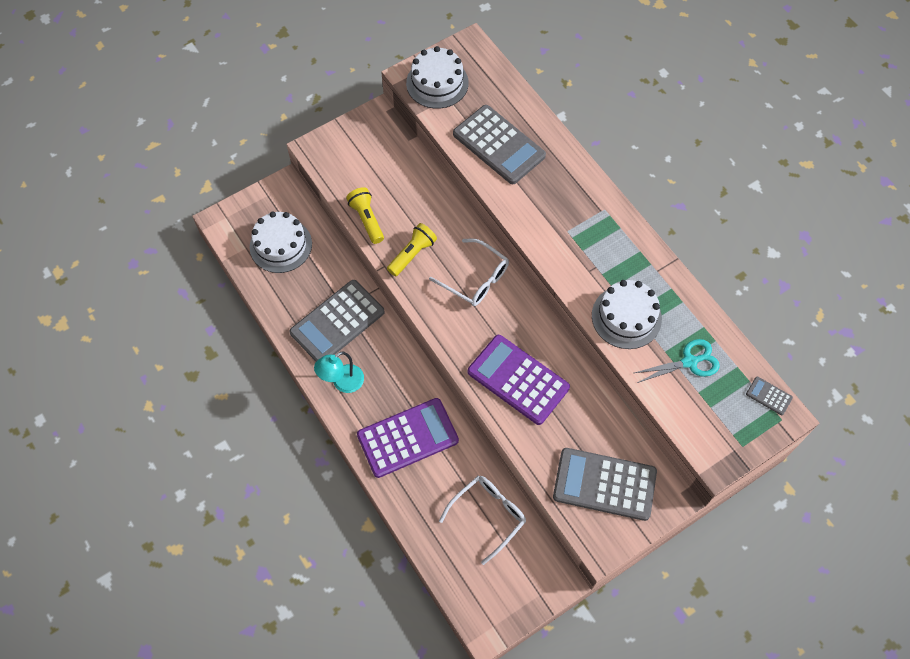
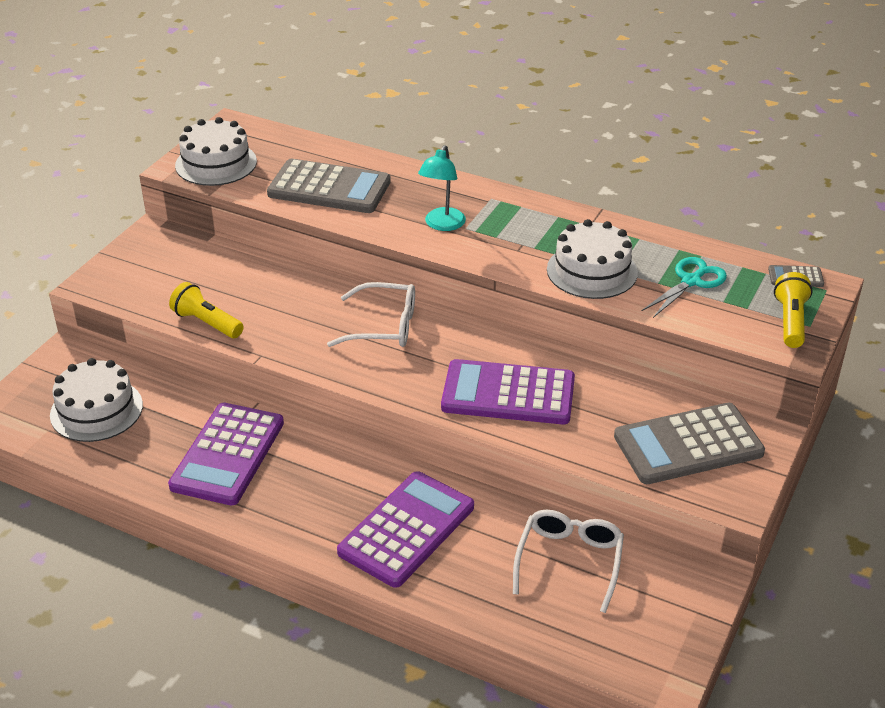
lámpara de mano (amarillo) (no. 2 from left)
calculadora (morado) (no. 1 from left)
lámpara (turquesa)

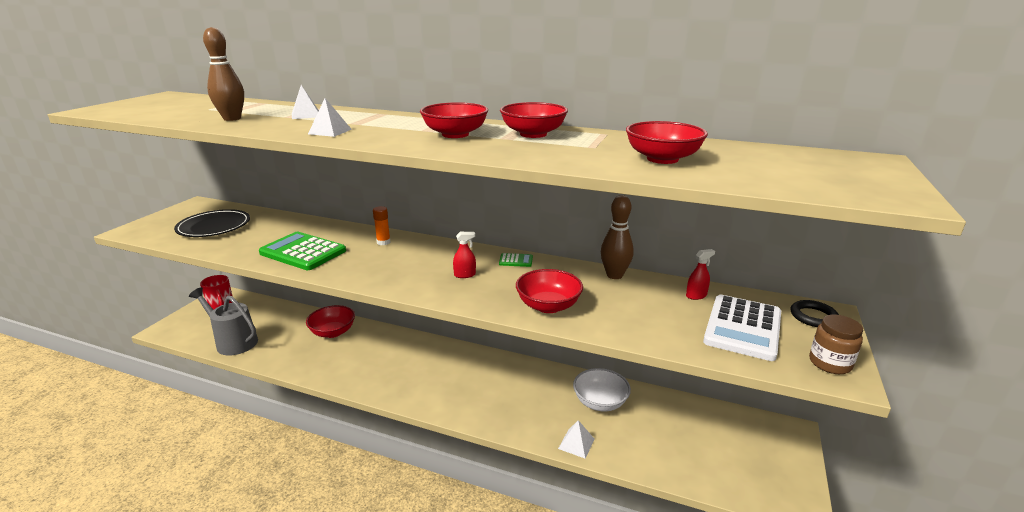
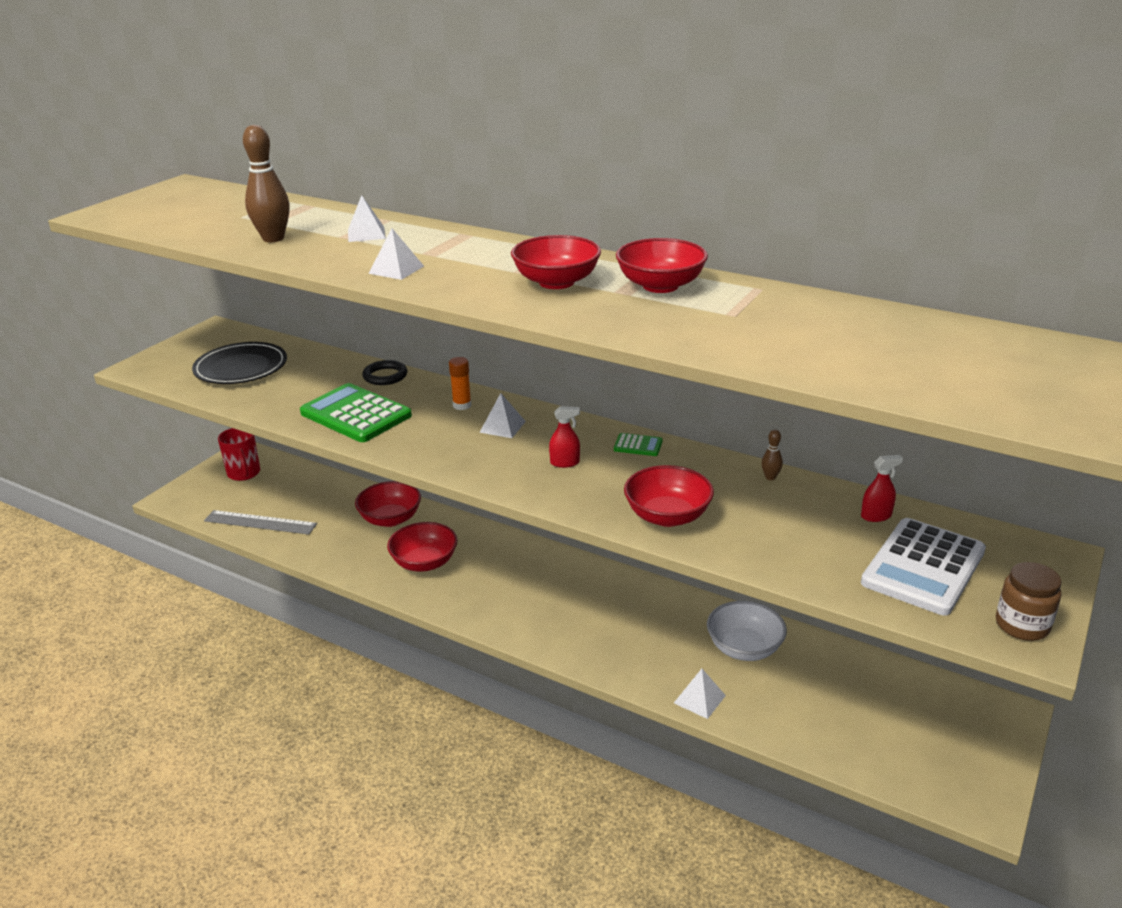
cuenco (rojo) (no. 2 from left)
bolo (marrón) (no. 2 from left)
regla (gris)
anillo (negro)
pirámide (blanco) (no. 3 from left)

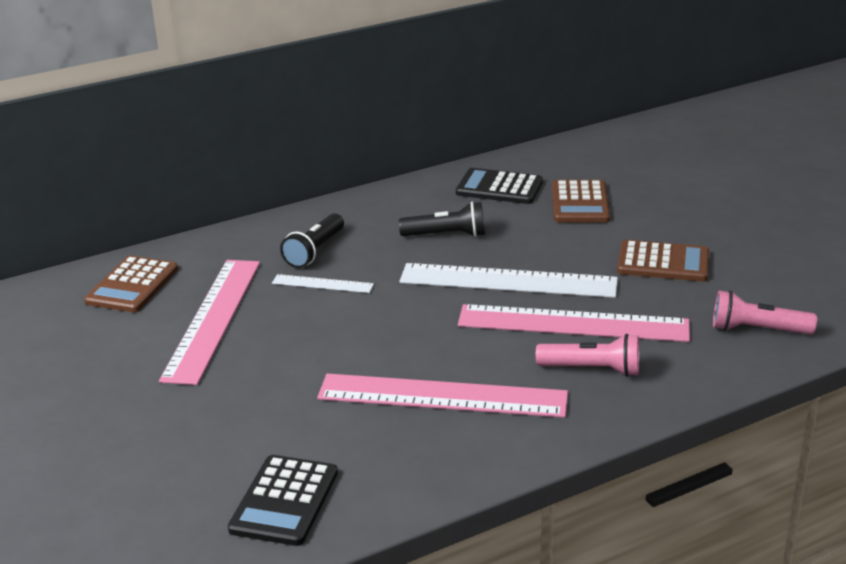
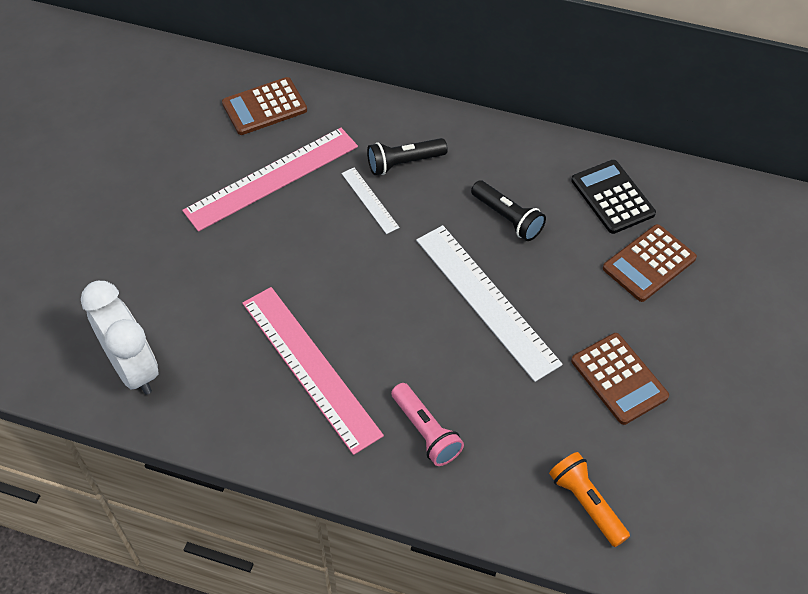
lámpara de mano (naranja)
regla (rosa) (no. 3 from left in the first image)
despertador (blanco)

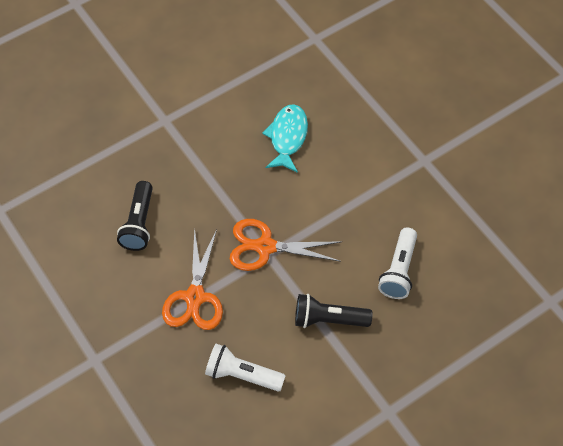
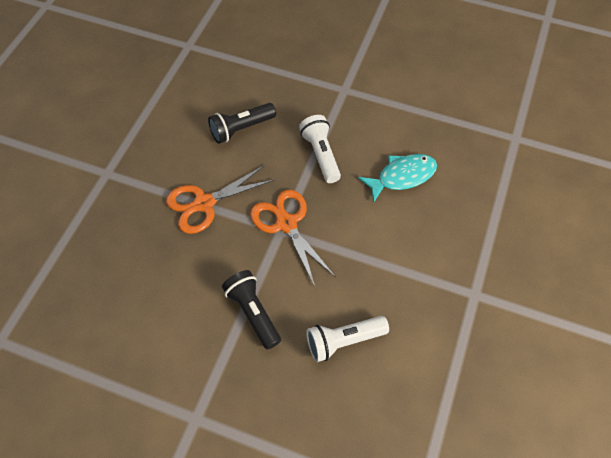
lámpara de mano (blanco) (no. 1 from left)

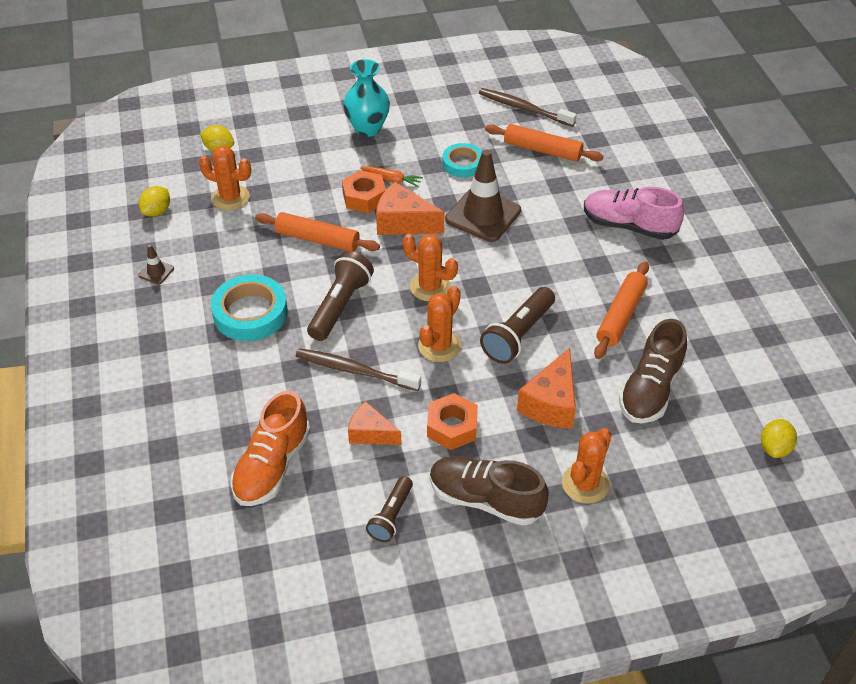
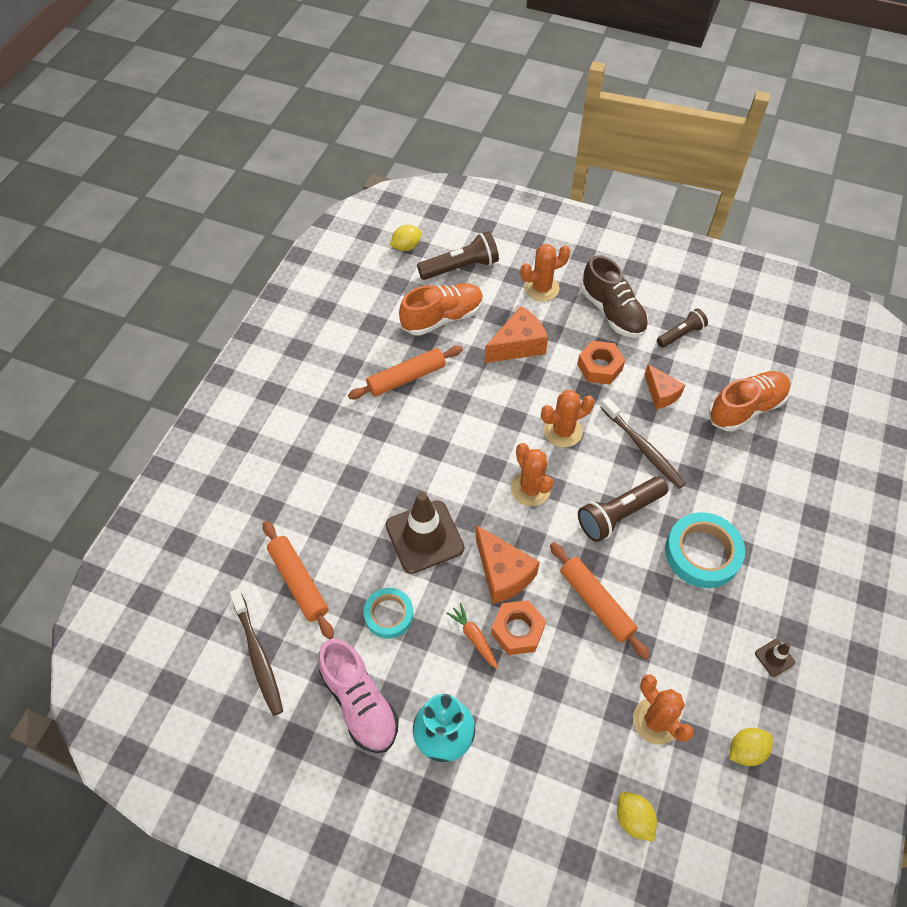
zapato (rosa)
lámpara de mano (marrón) (no. 1 from left)
zapato (naranja) (no. 1 from left)

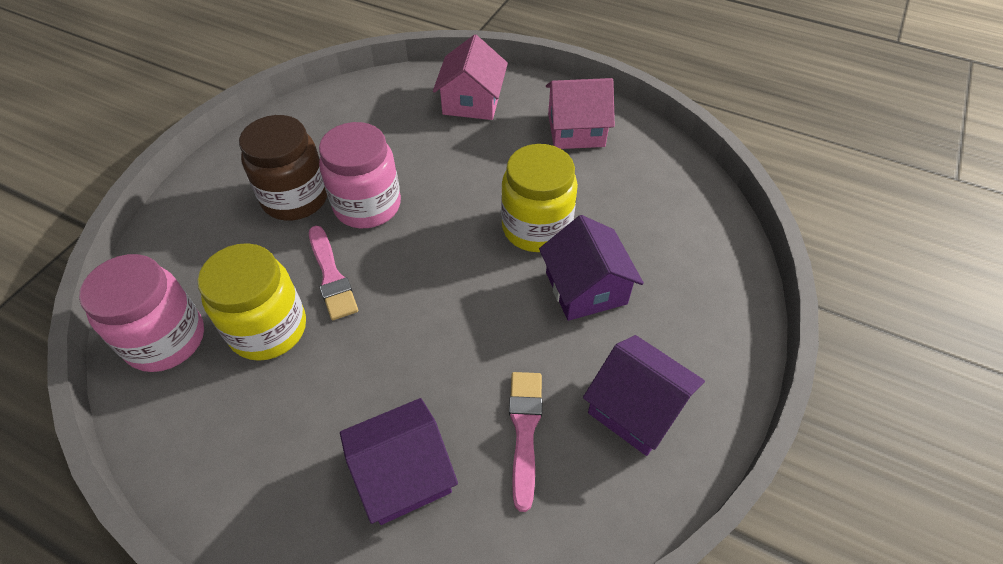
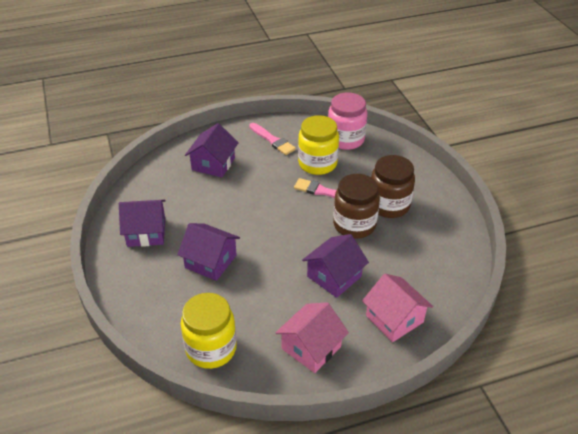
tarro (marrón) (no. 1 from left)
tarro (amarillo) (no. 1 from left)
pincel (rosa) (no. 1 from left)
casa (morado) (no. 4 from left)

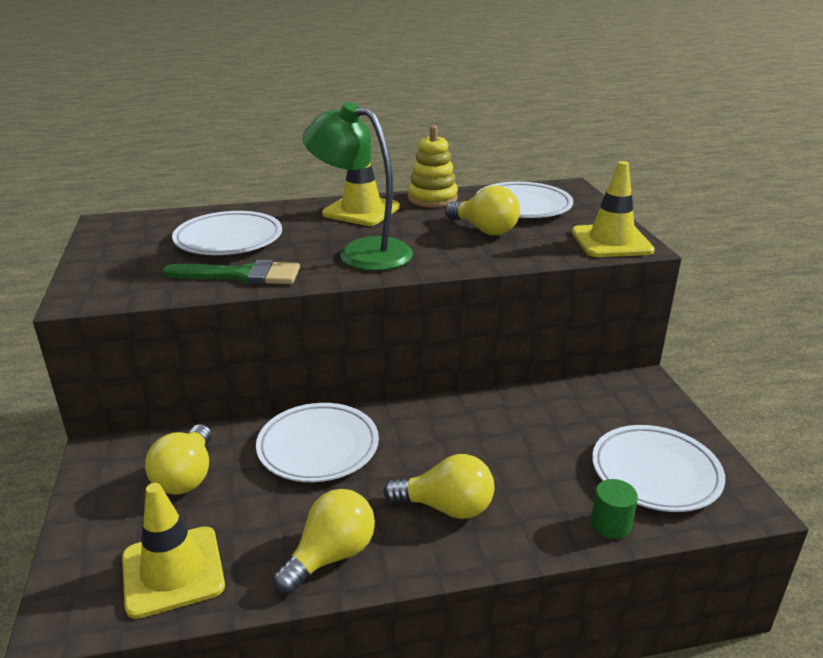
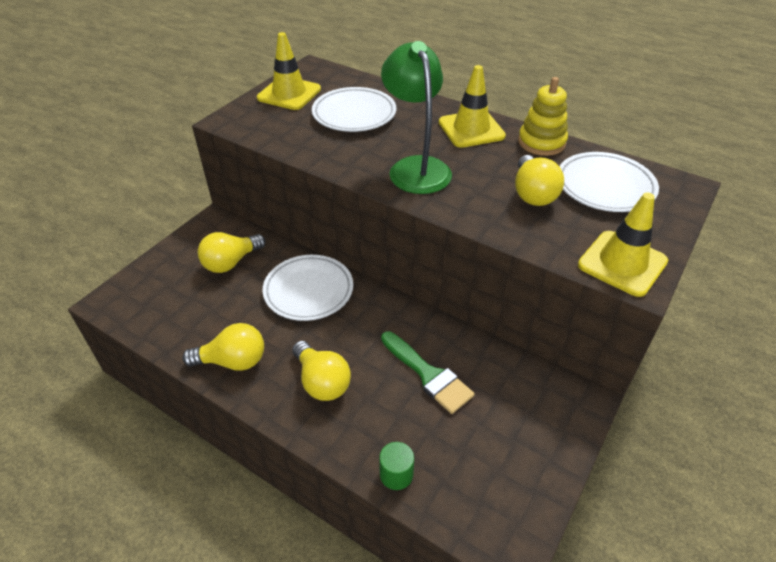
pincel (verde)
plato (blanco) (no. 4 from left in the first image)
cono de tráfico (amarillo) (no. 1 from left)

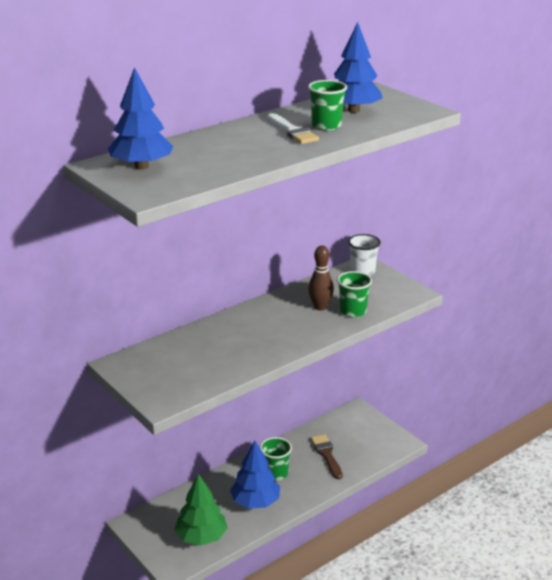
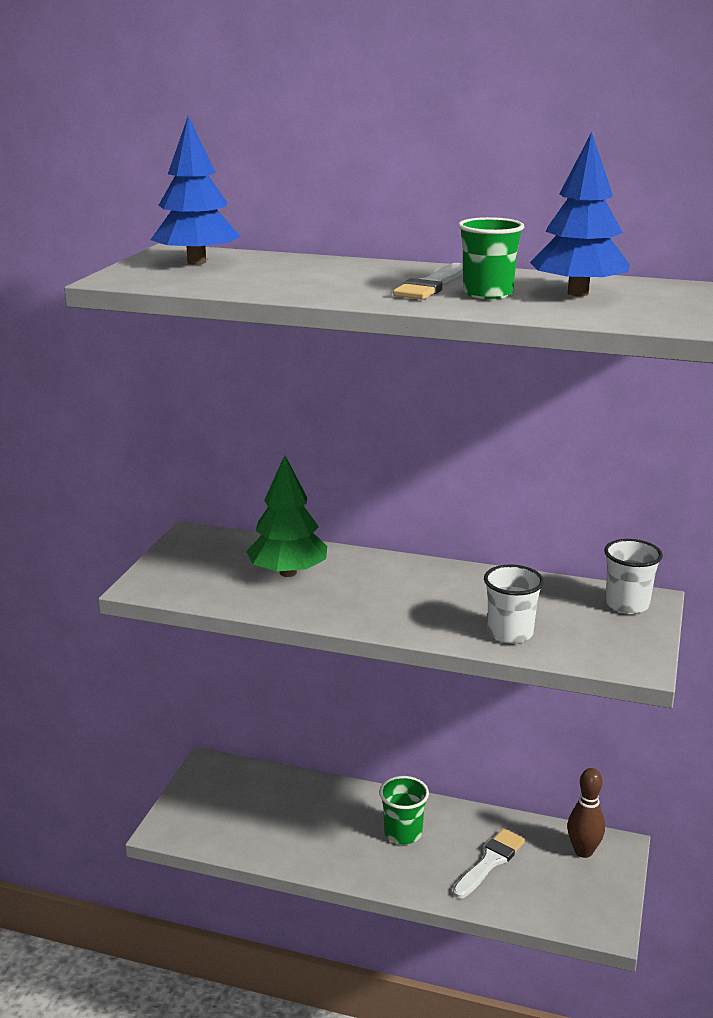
bolo (marrón)
vaso (blanco) (no. 1 from left)
pincel (blanco) (no. 2 from left)
árbol (azul) (no. 2 from left in the first image)
árbol (verde)

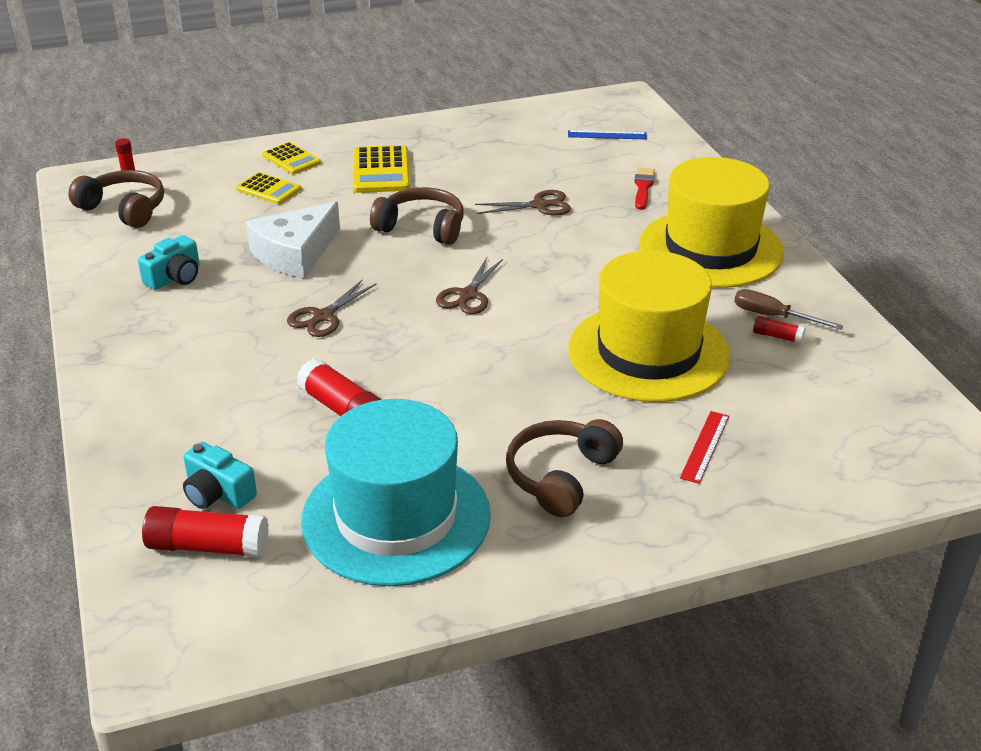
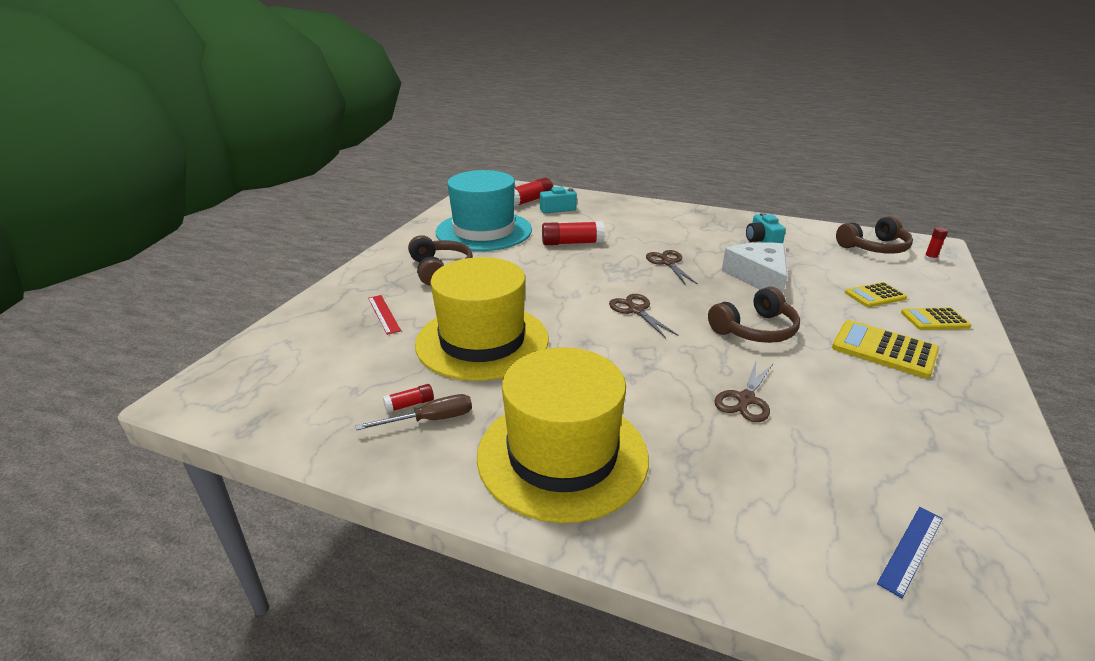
pincel (rojo)

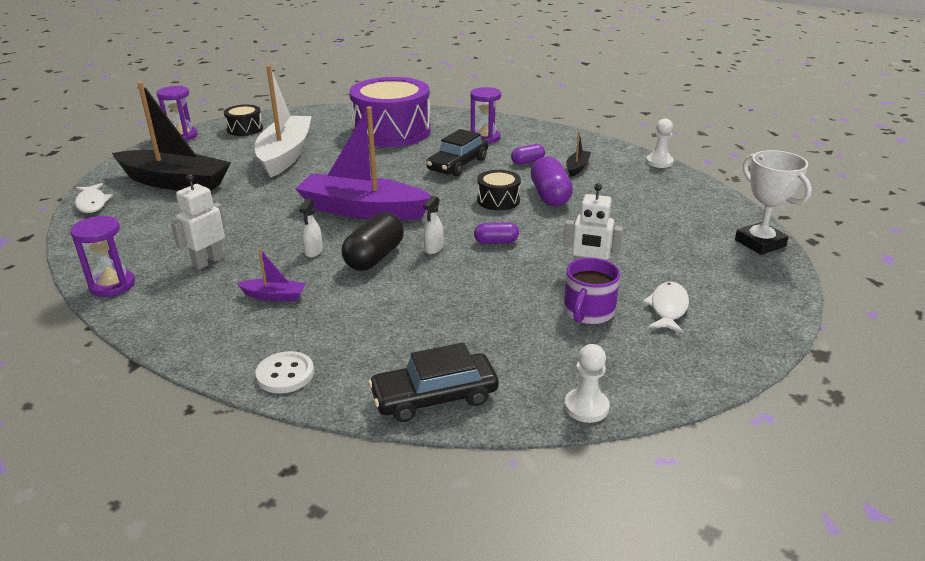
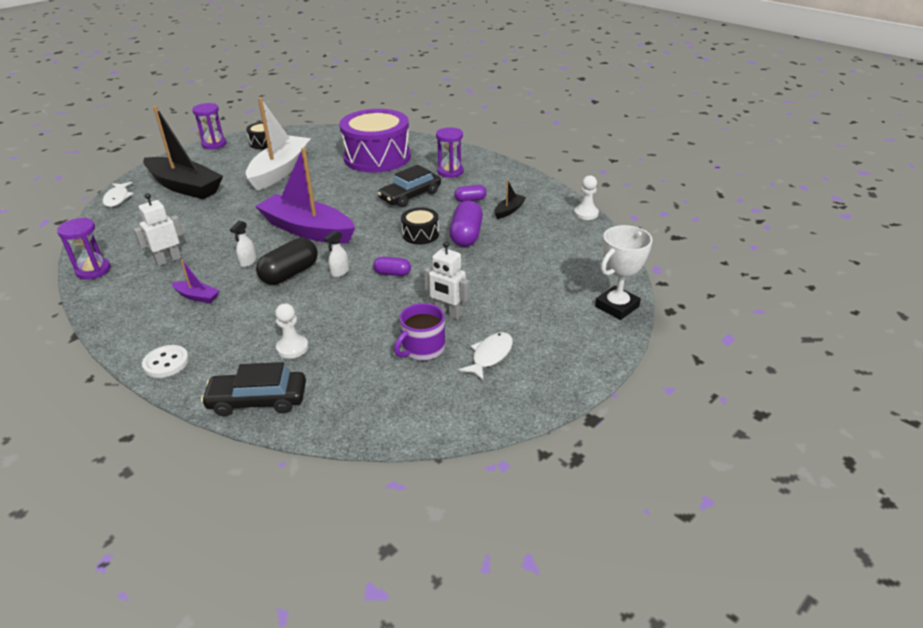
trofeo (blanco)
peón (blanco) (no. 1 from left)

